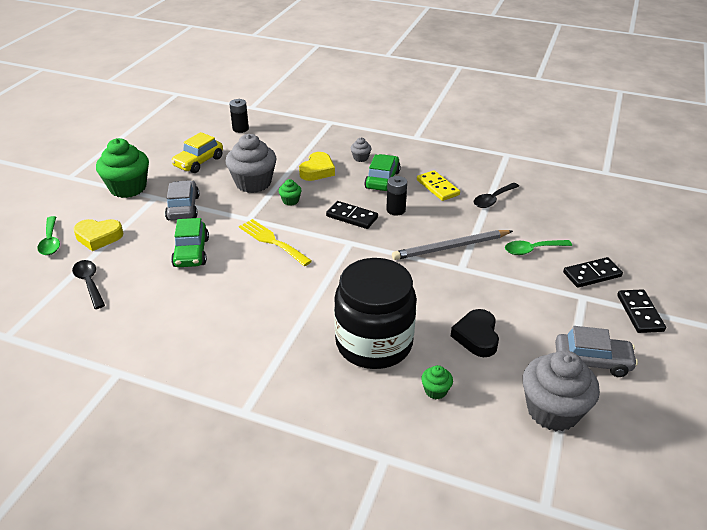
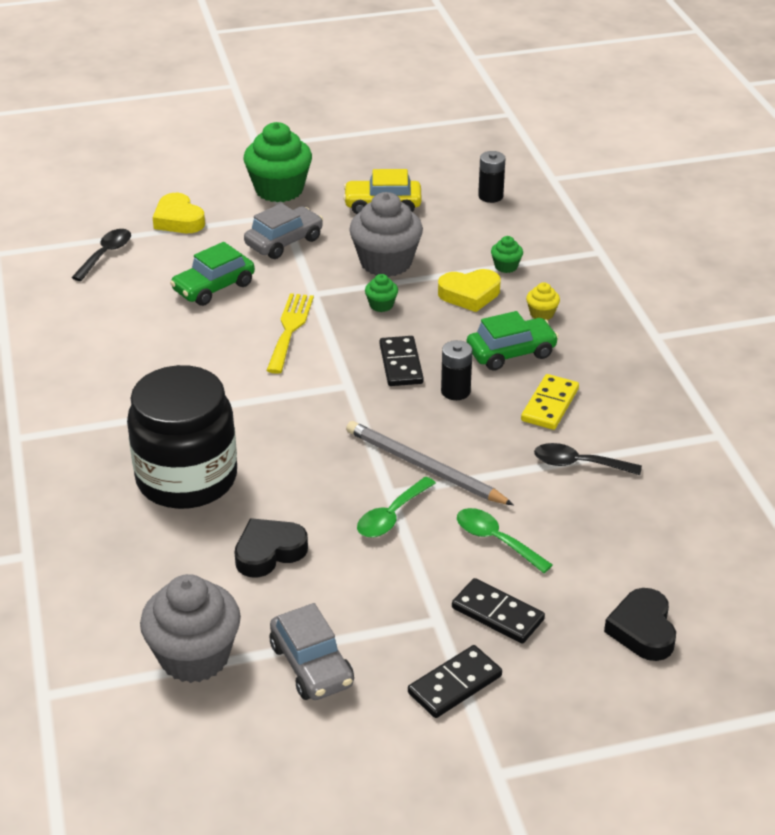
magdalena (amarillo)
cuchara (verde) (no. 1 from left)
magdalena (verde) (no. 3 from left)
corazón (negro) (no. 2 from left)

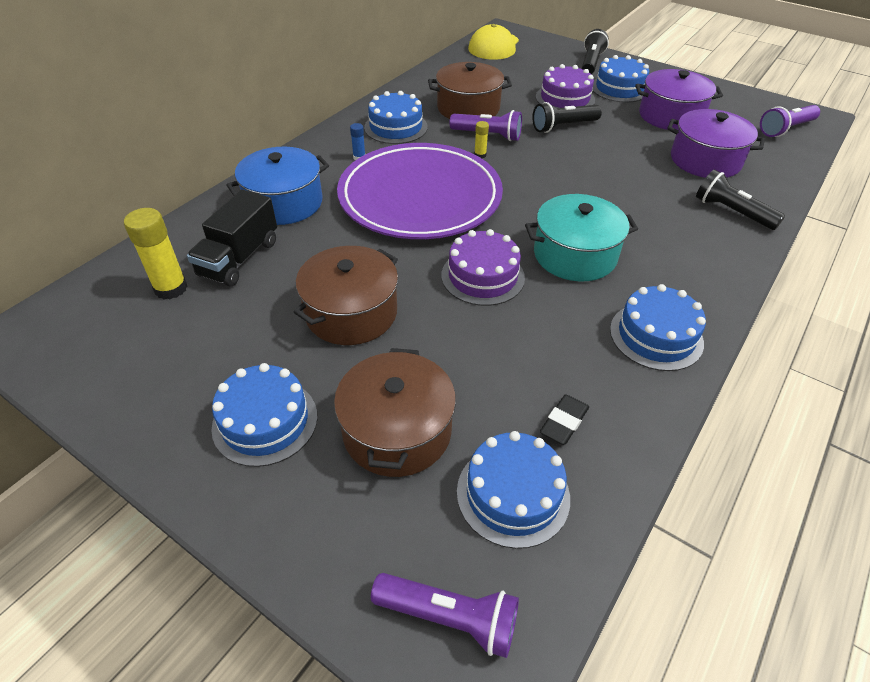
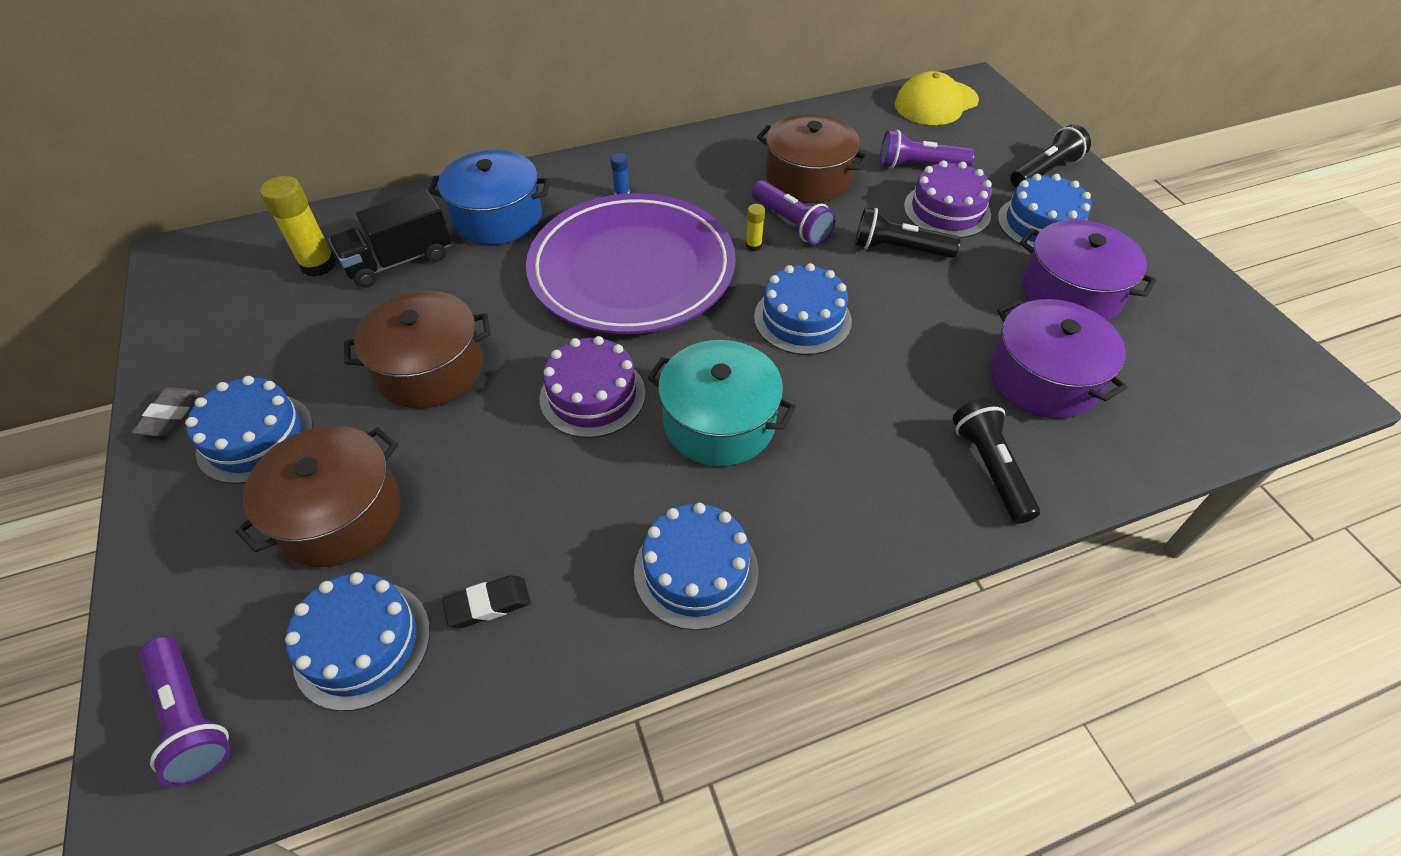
tarta (azul) (no. 4 from left)
lámpara de mano (morado) (no. 3 from left)
goma de borrar (gris)

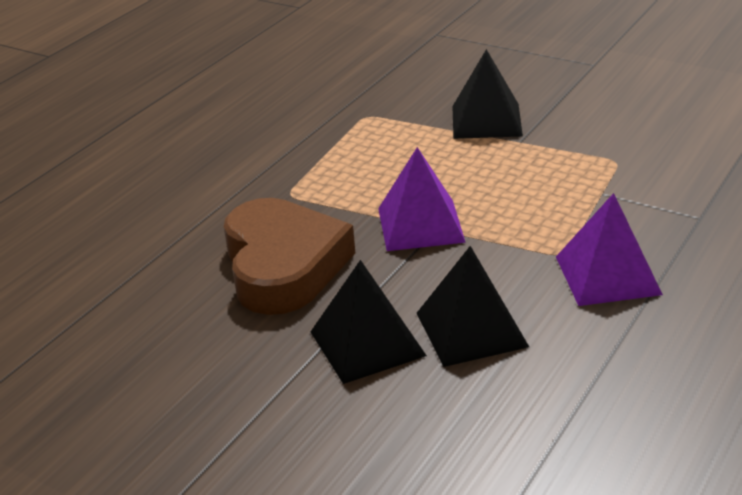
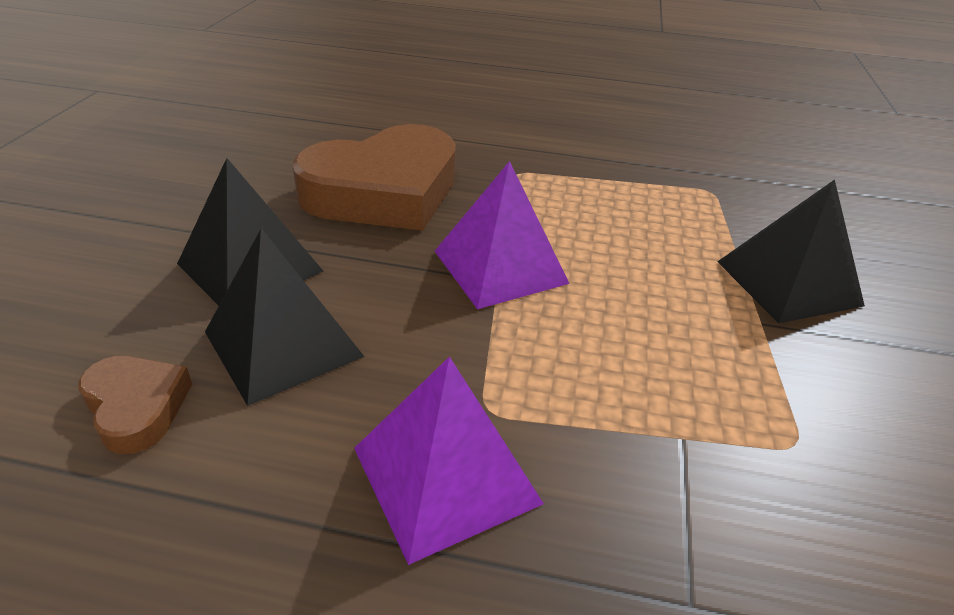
corazón (marrón) (no. 1 from left)

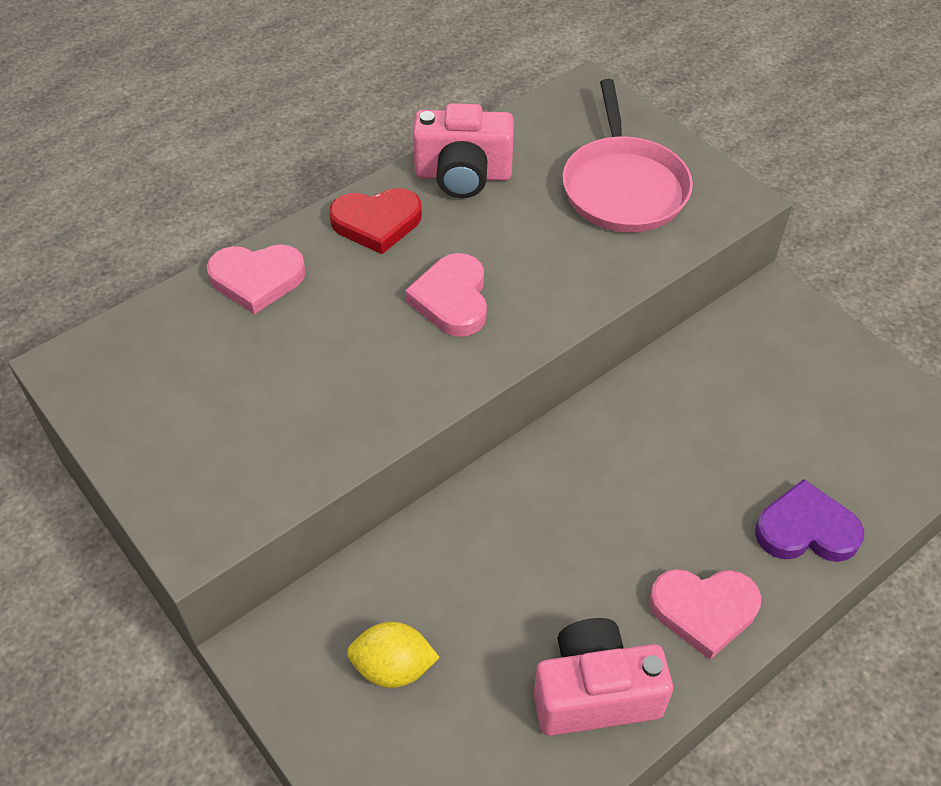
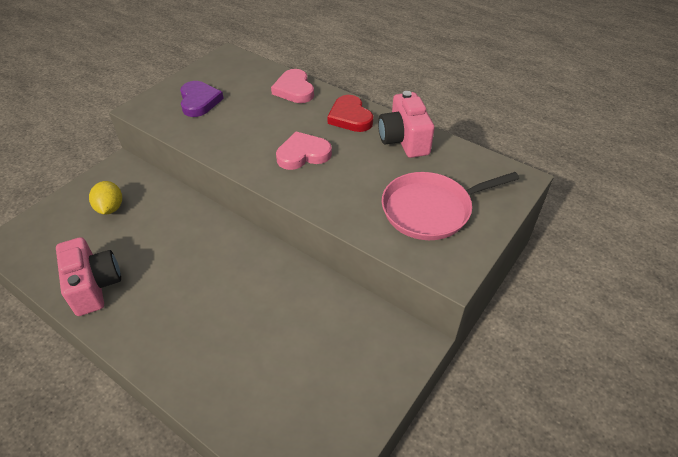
corazón (morado)
corazón (rosa) (no. 3 from left in the first image)

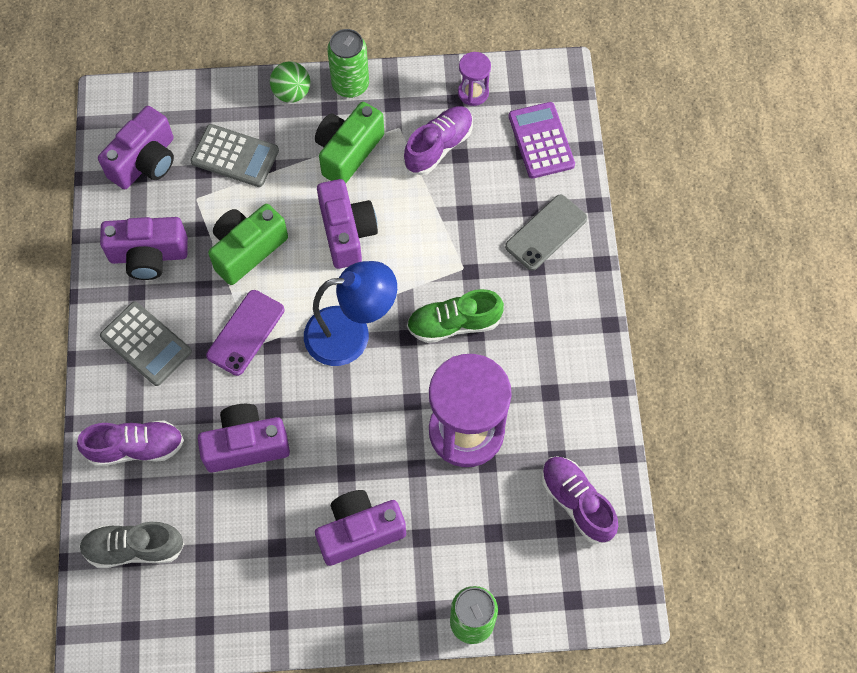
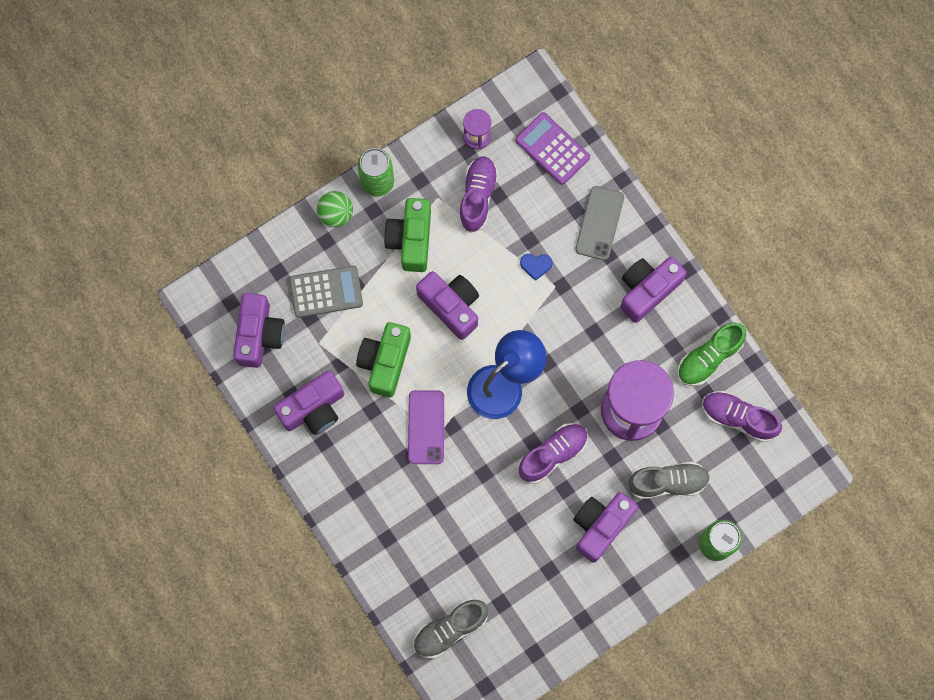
zapato (verde)
calculadora (gris) (no. 1 from left in the first image)
cámara (morado) (no. 5 from left)
zapato (morado) (no. 2 from left)
corazón (azul)
zapato (gris) (no. 2 from left)

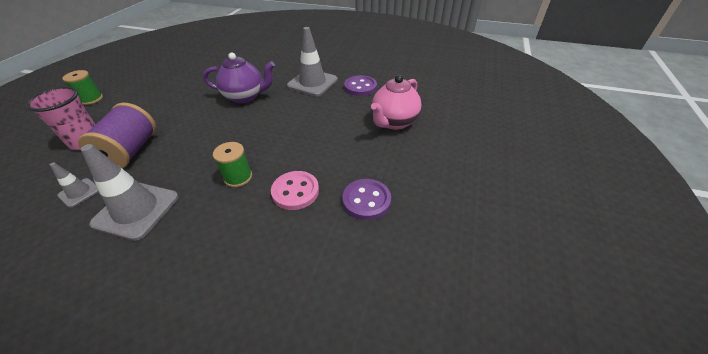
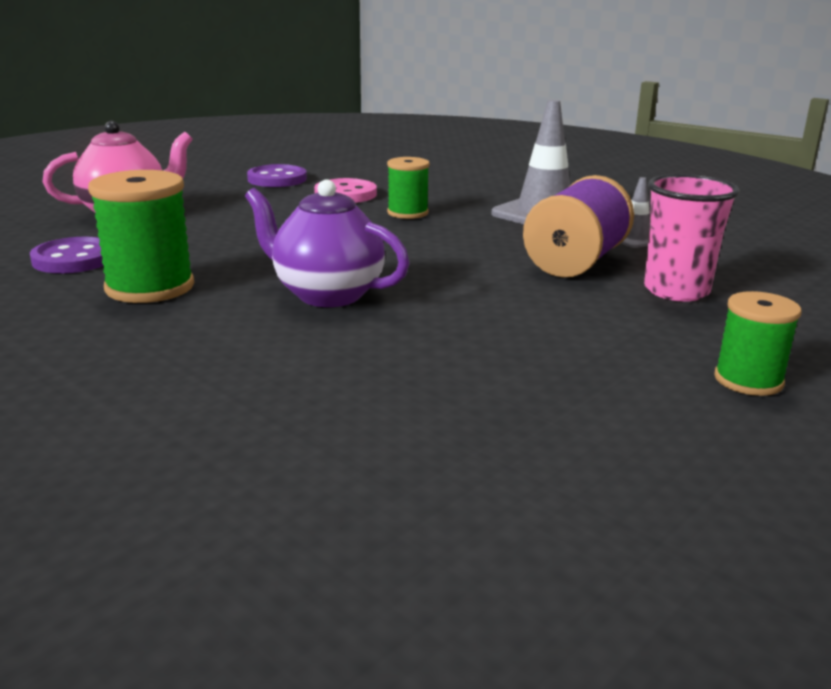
carrete (verde) (no. 1 from left)

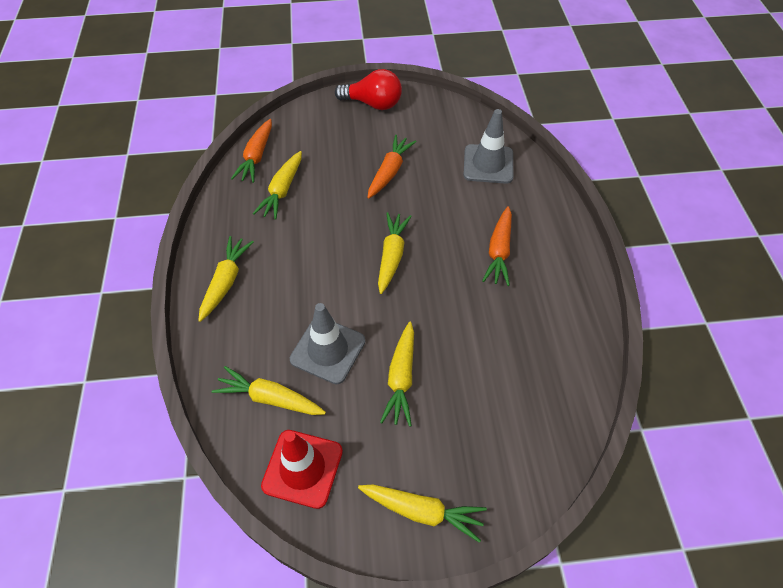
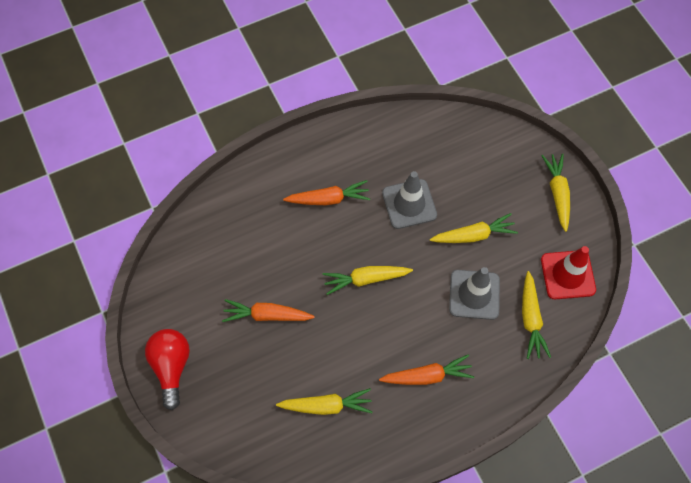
cono de tráfico (gris) (no. 1 from left)
zanahoria (naranja) (no. 3 from left)
zanahoria (amarillo) (no. 1 from left in the first image)

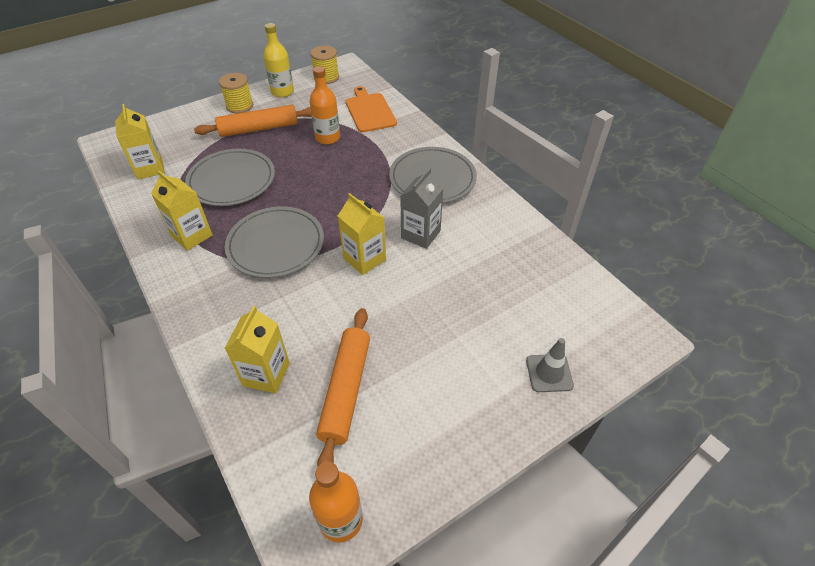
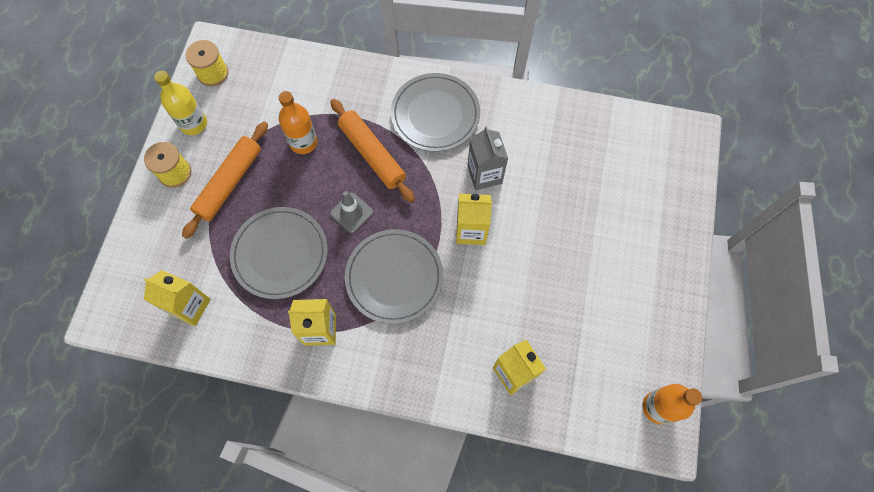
tabla de cortar (naranja)
rodillo (naranja) (no. 2 from left)
cono de tráfico (gris)

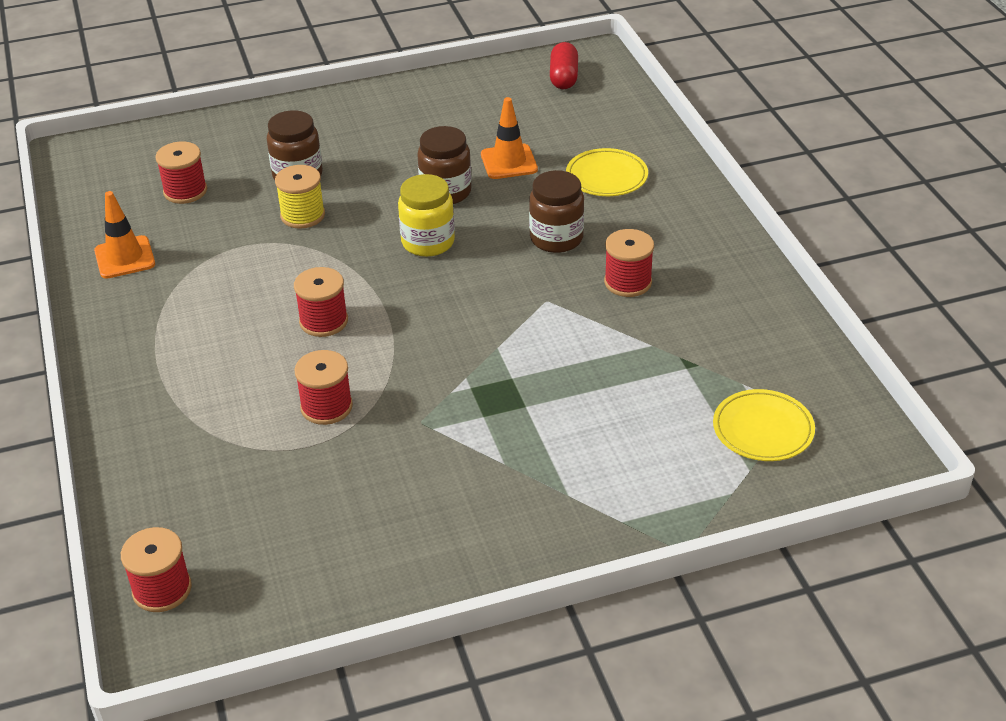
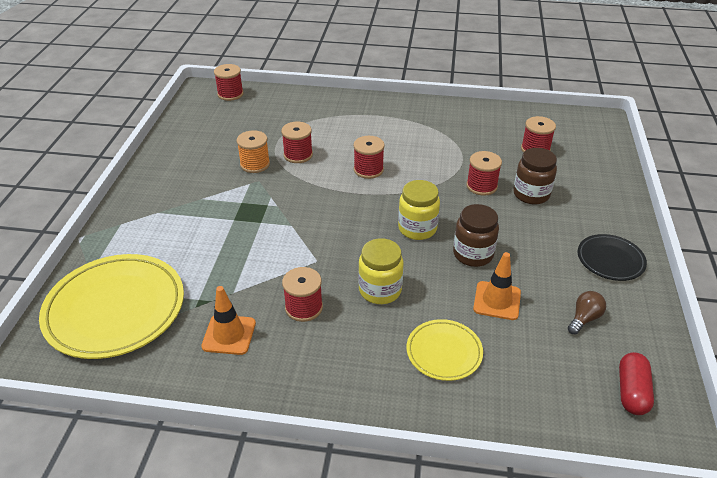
cápsula (rojo)
carrete (rojo) (no. 5 from left)
tarro (amarillo) (no. 1 from left)
cono de tráfico (naranja) (no. 1 from left)
plato (amarillo) (no. 1 from left)
carrete (naranja)
plato (negro)
bombilla (marrón)

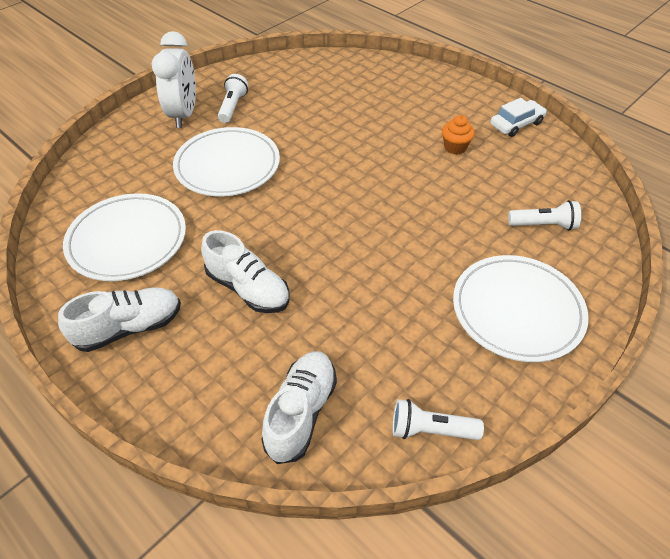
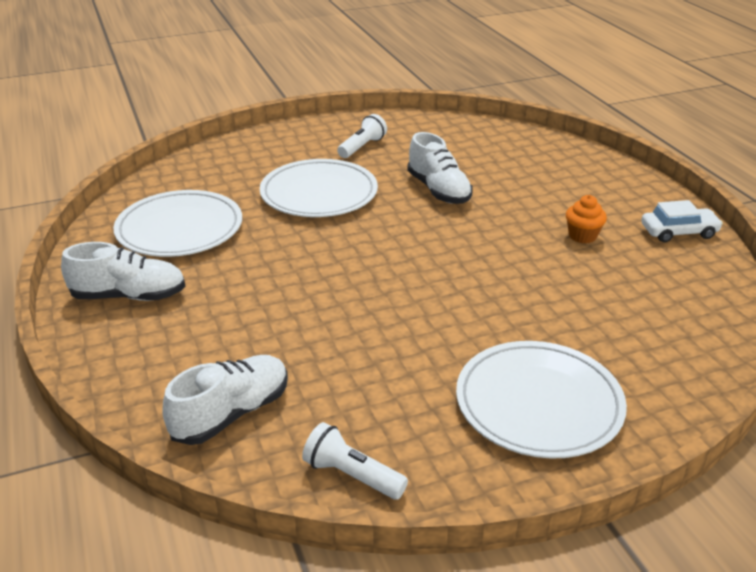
despertador (blanco)
lámpara de mano (blanco) (no. 3 from left in the first image)
zapato (blanco) (no. 3 from left)

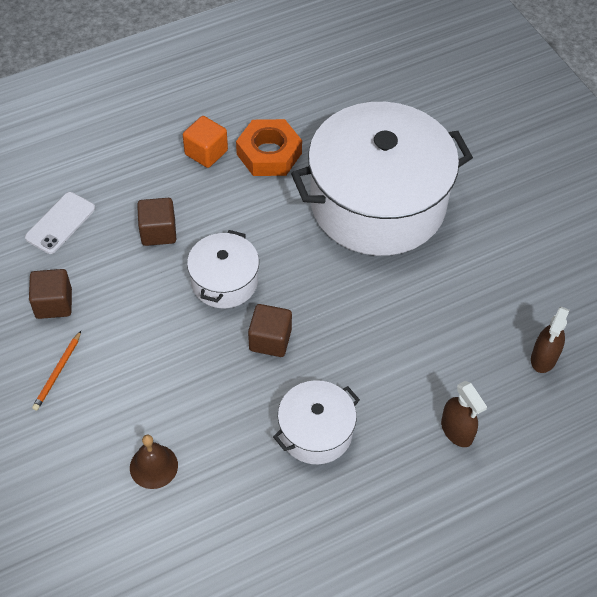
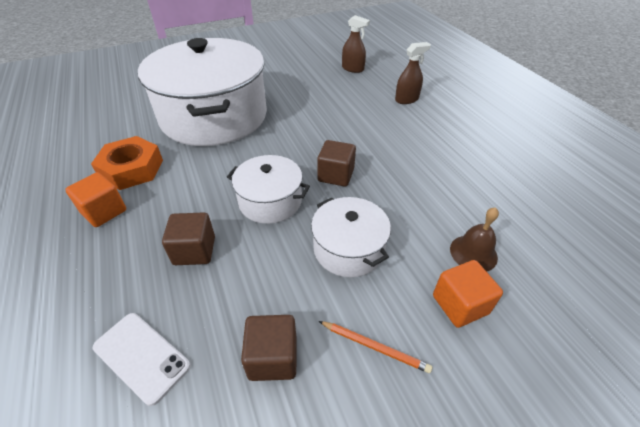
olla (blanco) (no. 3 from left)
cubo (naranja) (no. 2 from left)

